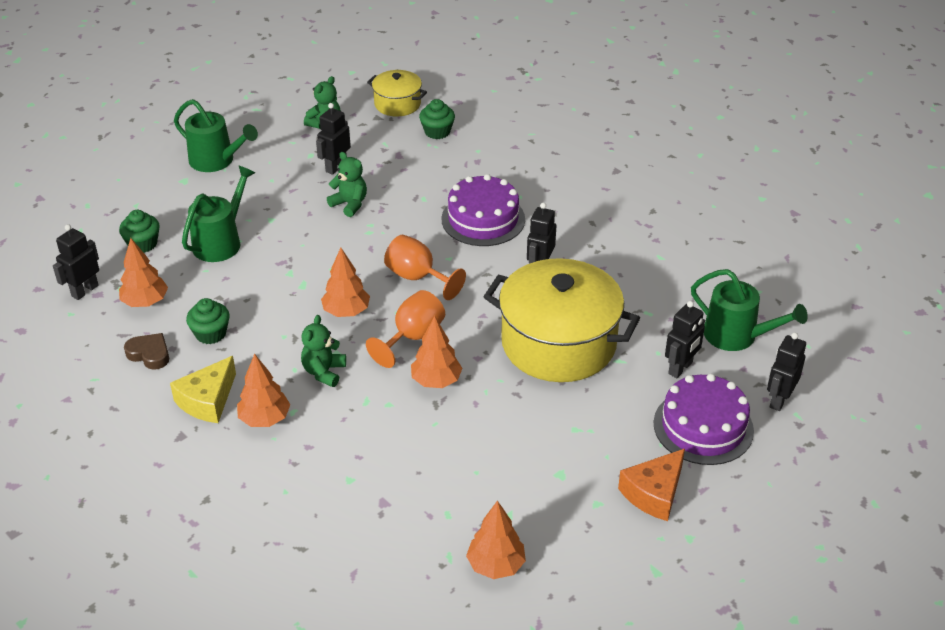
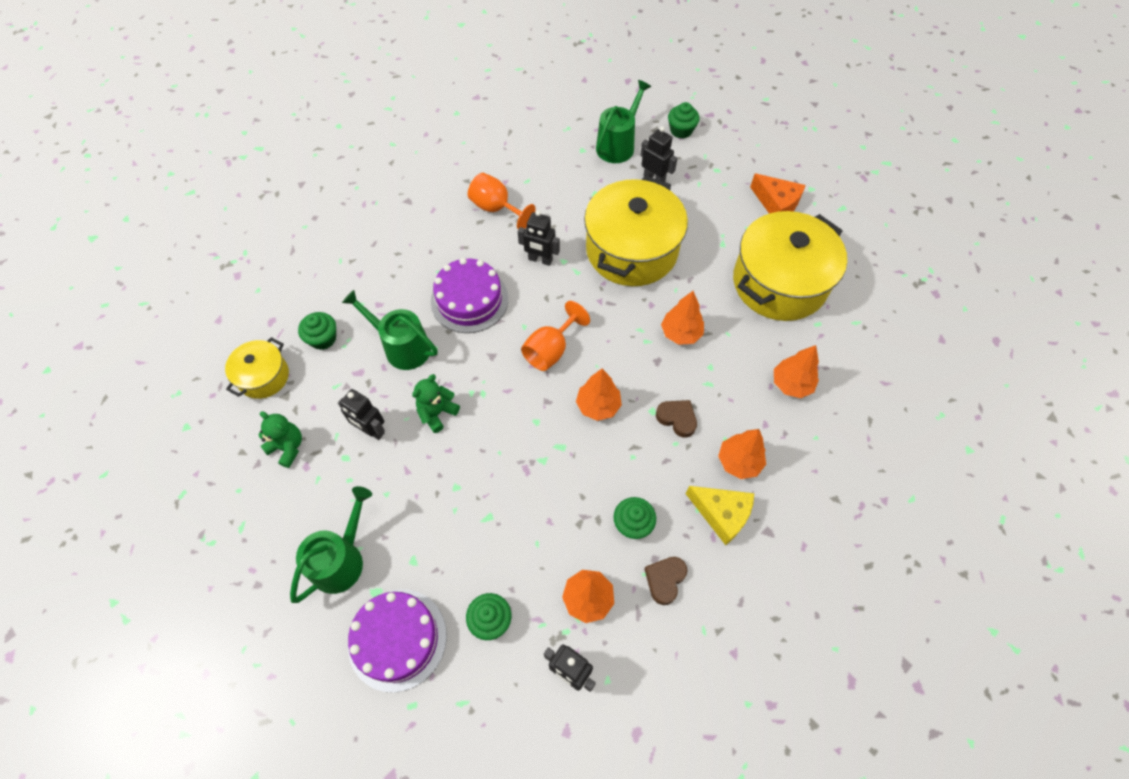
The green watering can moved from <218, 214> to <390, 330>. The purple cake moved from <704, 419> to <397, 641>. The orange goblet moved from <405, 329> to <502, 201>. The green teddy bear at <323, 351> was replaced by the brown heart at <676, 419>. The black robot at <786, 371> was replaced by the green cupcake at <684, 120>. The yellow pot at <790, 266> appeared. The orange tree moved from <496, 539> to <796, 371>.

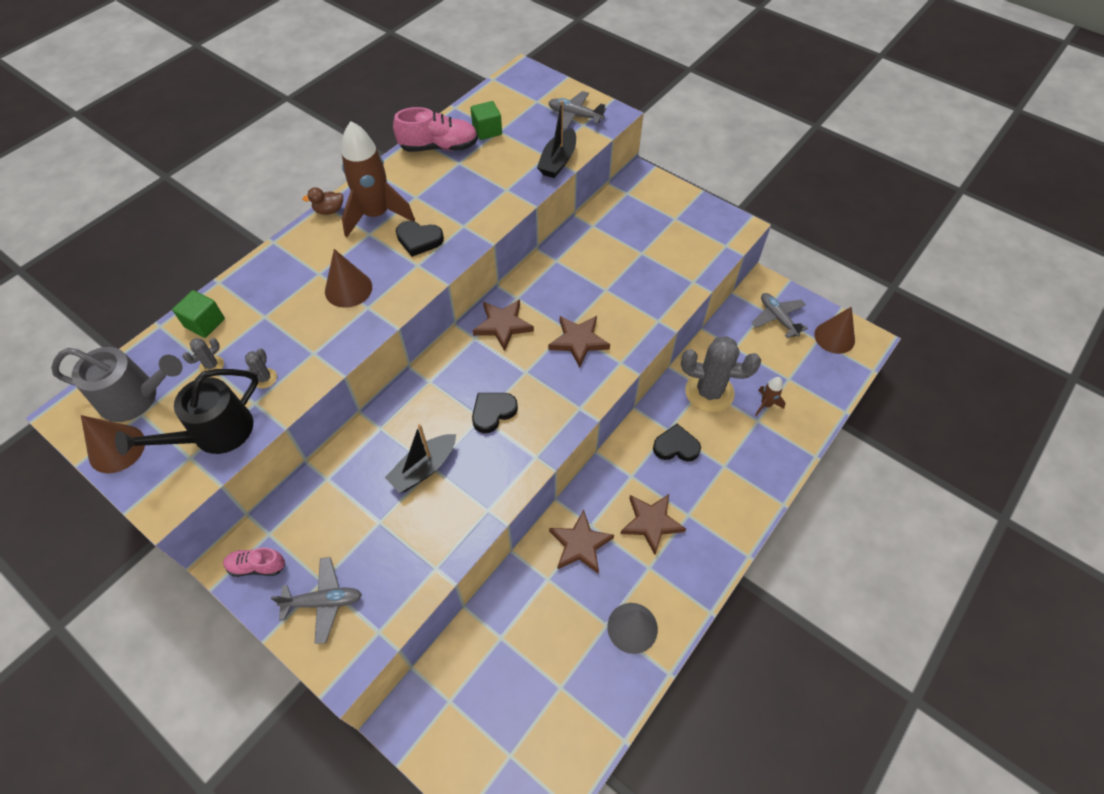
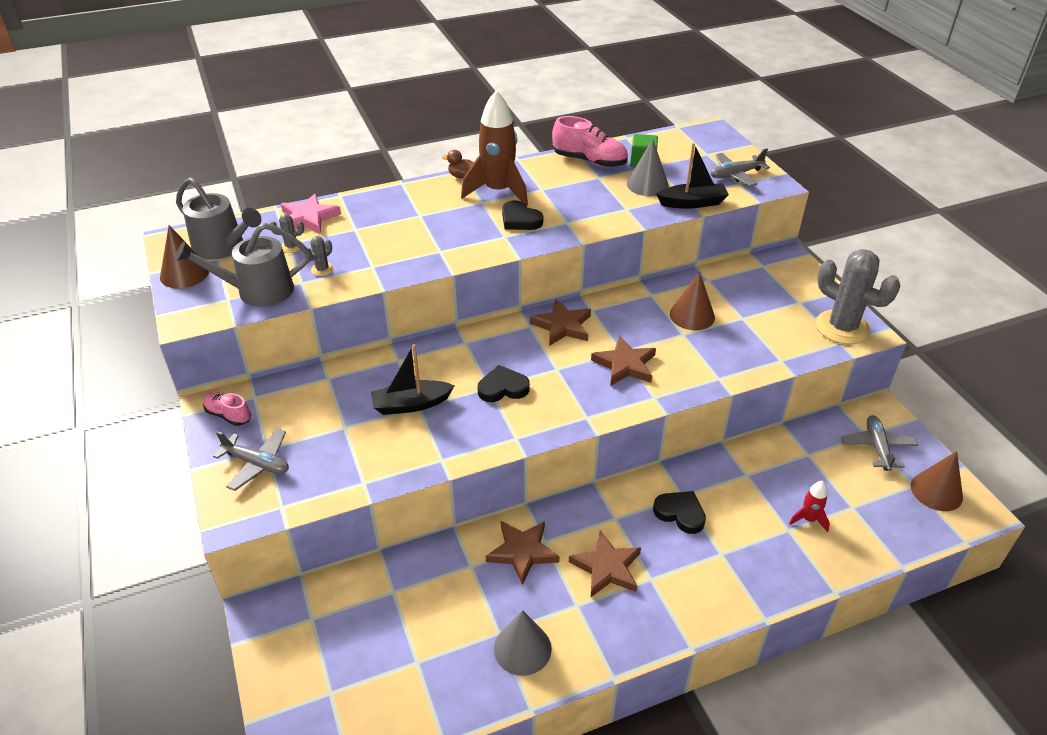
The black watering can at <186, 412> became the grey watering can at <243, 265>. The green cube at <198, 314> was replaced by the pink star at <311, 213>. The grey cone at <648, 167> appeared. The black boat at <556, 139> turned 150 degrees counterclockwise. The brown cone moved from <348, 278> to <692, 301>. The grey plane at <577, 110> turned 75 degrees counterclockwise. The brown rocket at <770, 396> became the red rocket at <809, 506>. The grey cactus moved from <721, 374> to <858, 296>.

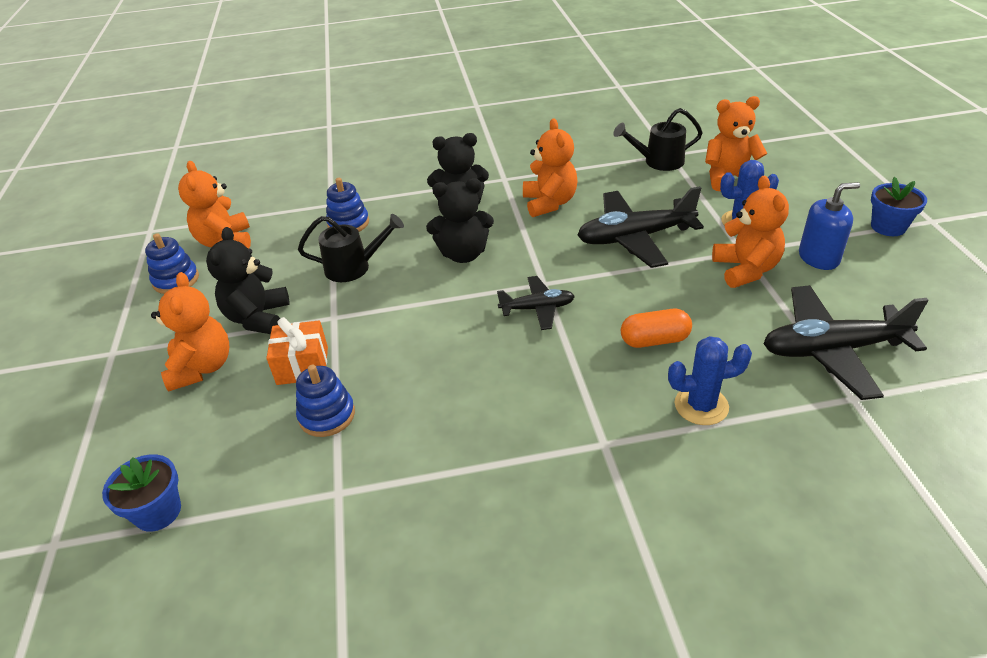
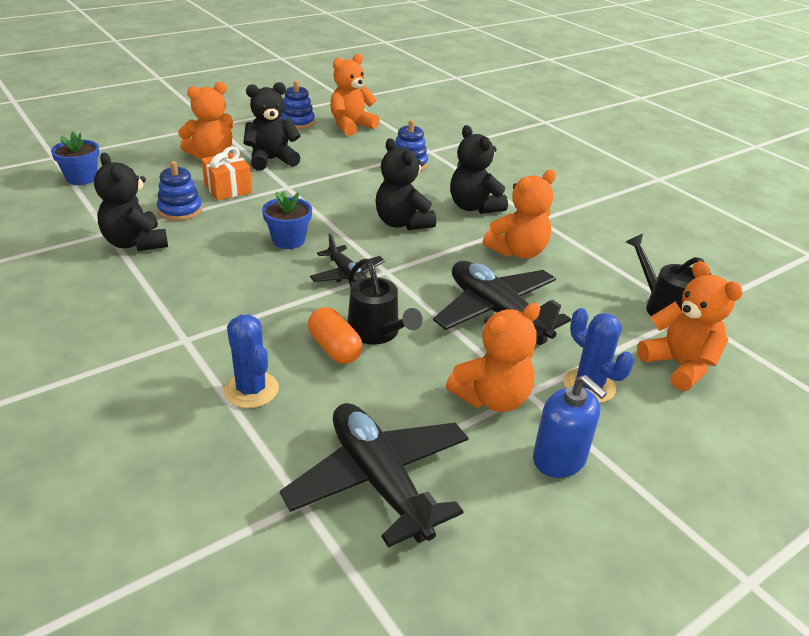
The black teddy bear at <131, 202> appeared. The blue flower pot moved from <899, 206> to <287, 220>. The black watering can moved from <351, 248> to <385, 302>.

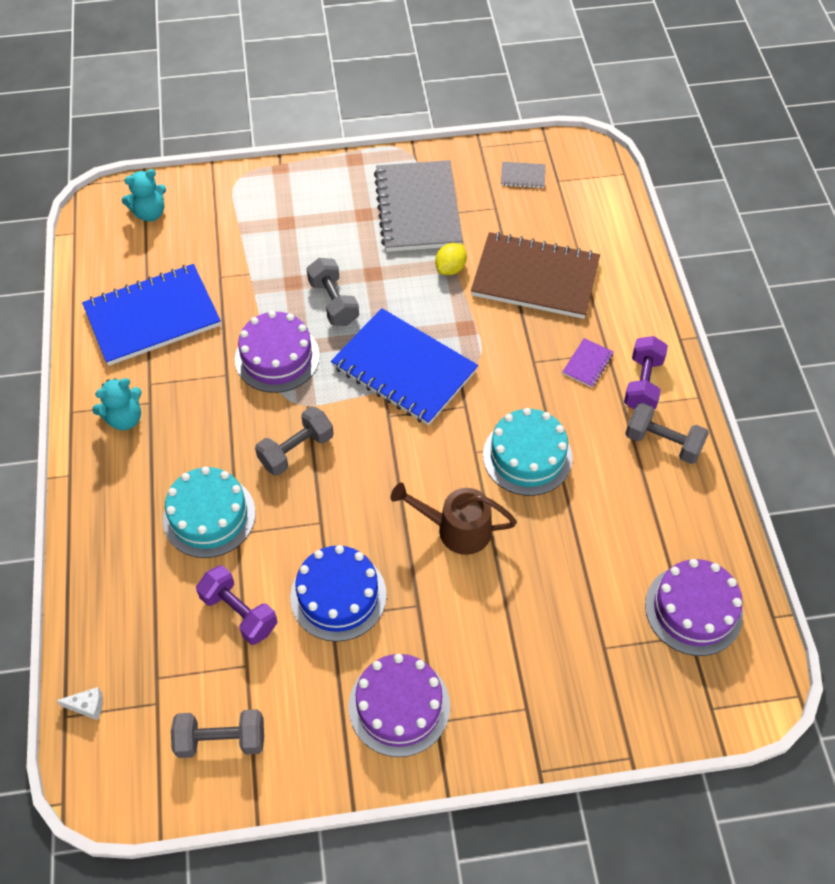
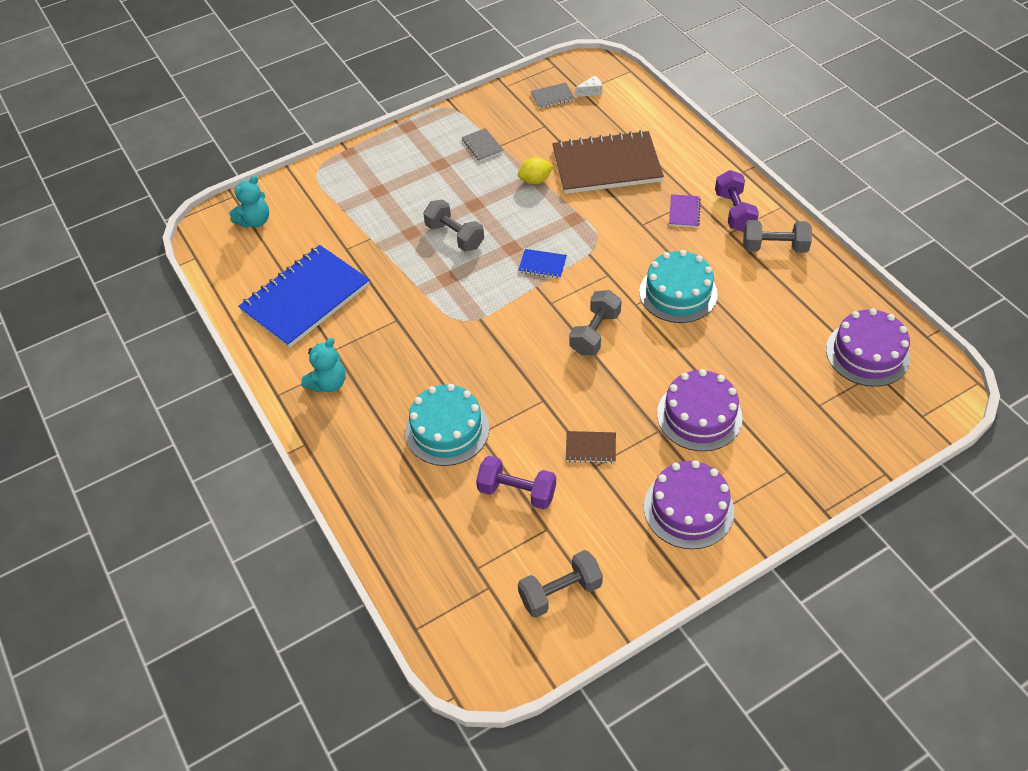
The grey notebook at <418, 206> changed to 0.40 times the size. The yellow lemon at <451, 259> turned 60 degrees clockwise. The blue notebook at <404, 367> changed to 0.40 times the size. The blue cake at <338, 593> was replaced by the brown notebook at <591, 447>. The grey dumbbell moved from <294, 441> to <595, 322>. The white cheese moved from <79, 703> to <588, 86>. The purple cake moved from <277, 352> to <700, 410>. The brown watering can at <454, 519> disappeared.

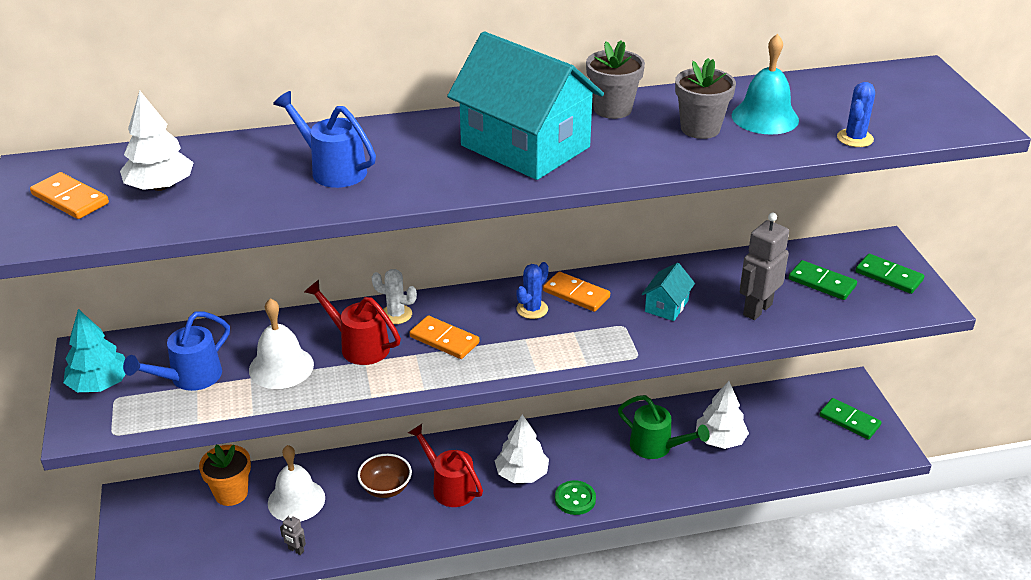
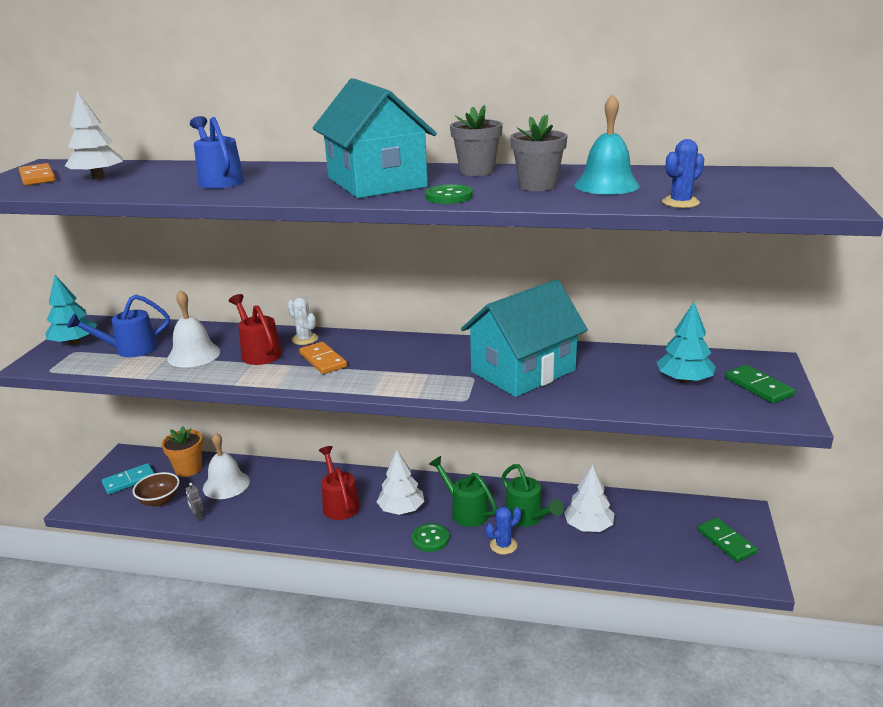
The turquoise domino at <128, 479> appeared. The brown bowl moved from <385, 476> to <156, 489>. The green button at <449, 194> appeared. The green watering can at <463, 491> appeared. The turquoise house at <668, 292> changed to 2.30 times the size. The blue cactus moved from <532, 290> to <503, 530>. The green domino at <823, 280> was replaced by the turquoise tree at <686, 342>. The orange domino at <576, 291> disappeared. The grey robot at <764, 266> disappeared.

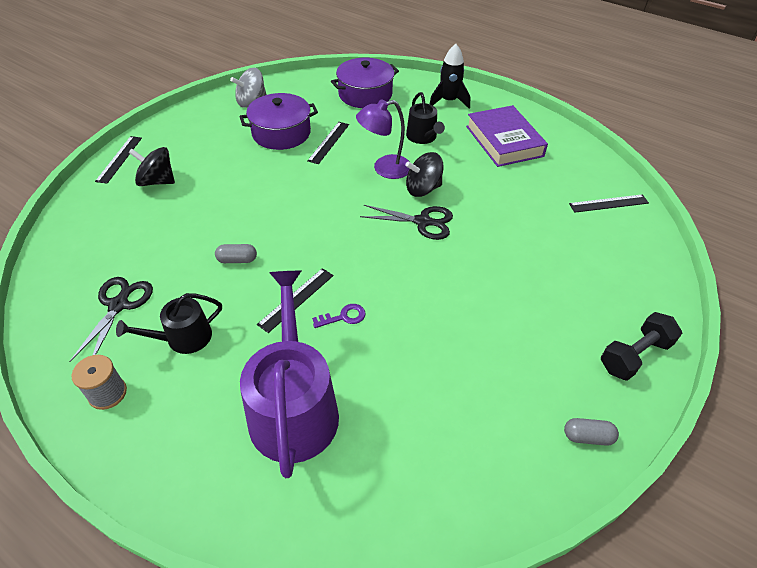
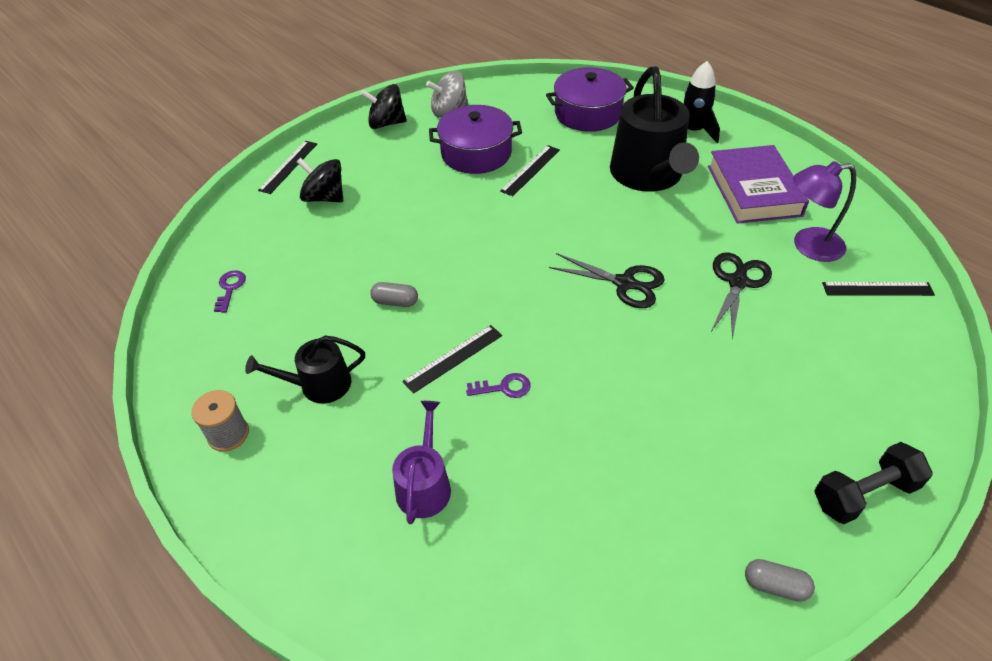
The purple key at <230, 291> appeared. The black spinning top moved from <424, 174> to <384, 106>. The purple watering can at <289, 374> changed to 0.53 times the size. The black watering can at <425, 118> changed to 1.89 times the size. The black scissors moved from <111, 319> to <741, 296>. The purple lamp moved from <383, 139> to <824, 211>.

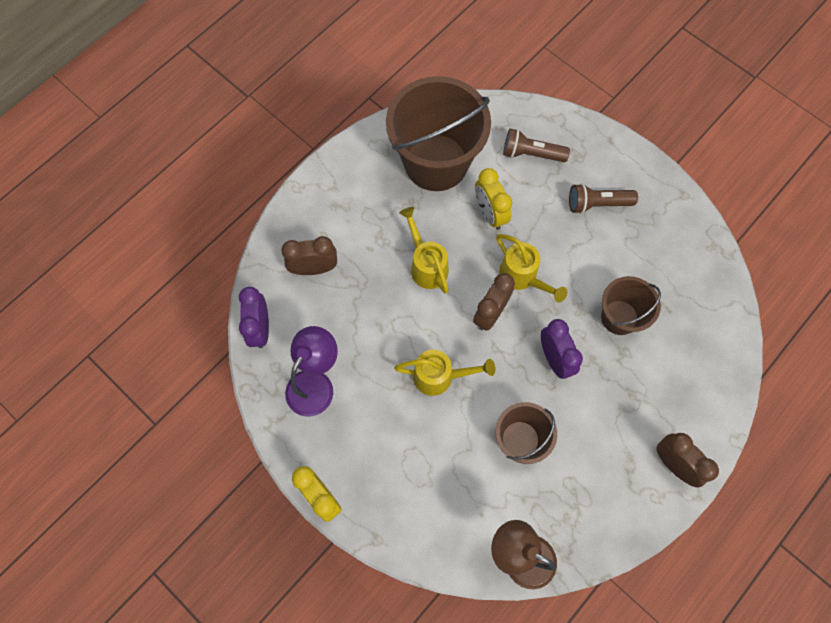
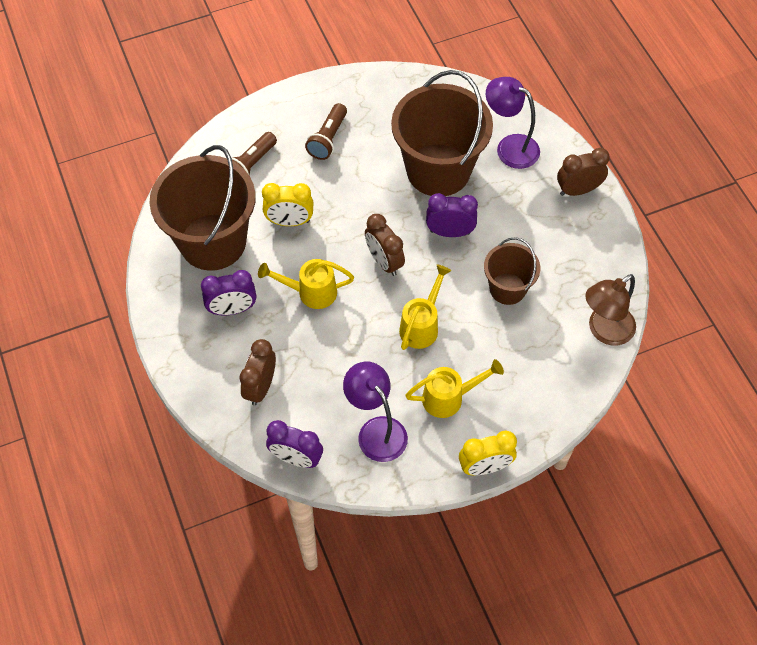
The purple clock at <228, 292> appeared. The brown bucket at <631, 305> changed to 1.86 times the size. The yellow watering can moved from <531, 268> to <454, 388>. The purple lamp at <513, 123> appeared.

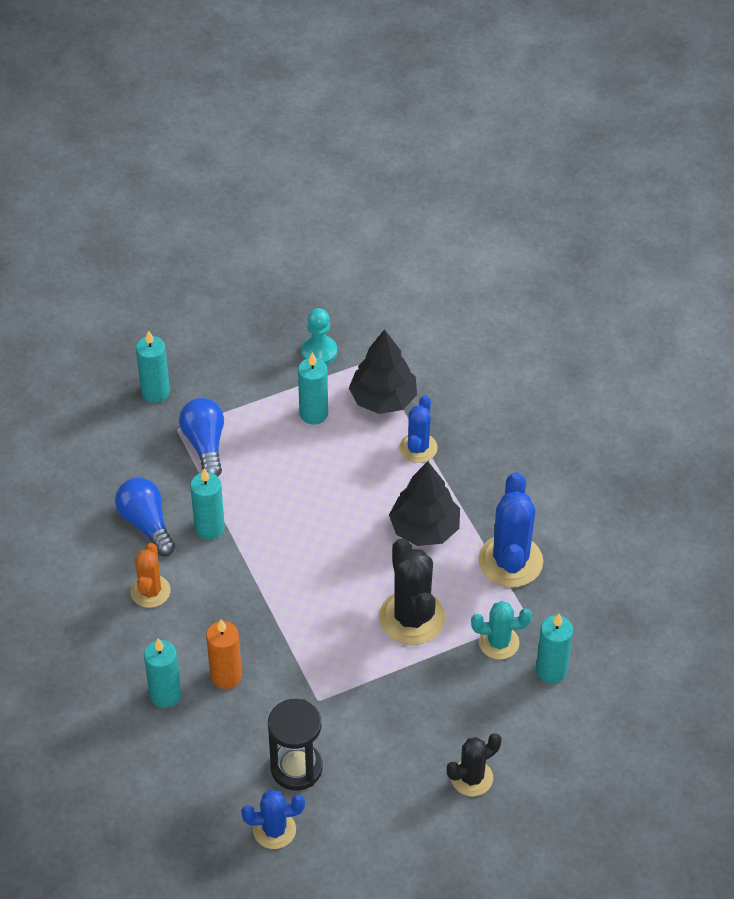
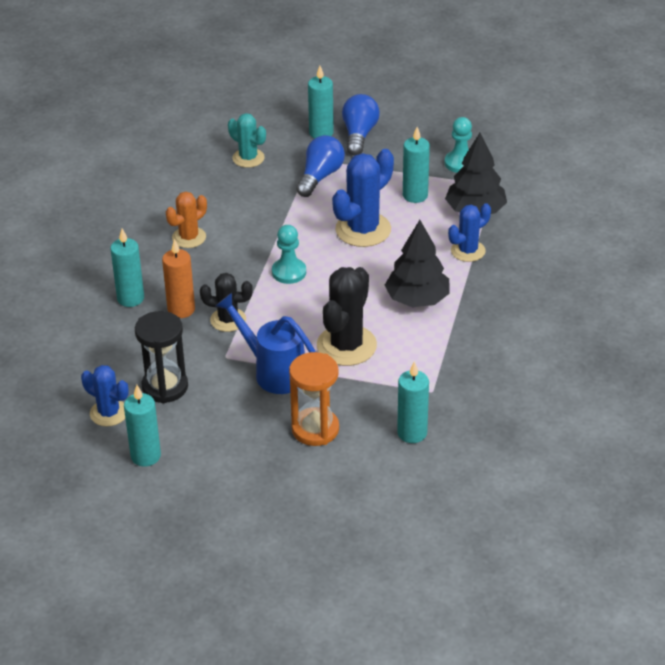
The turquoise candle moved from <207, 504> to <142, 426>. The black cactus moved from <474, 764> to <226, 302>. The blue watering can at <266, 343> appeared. The turquoise cactus moved from <501, 630> to <247, 140>. The turquoise pawn at <289, 254> appeared. The orange hourglass at <314, 399> appeared. The blue cactus moved from <510, 529> to <363, 198>. The blue light bulb moved from <145, 517> to <361, 125>.

